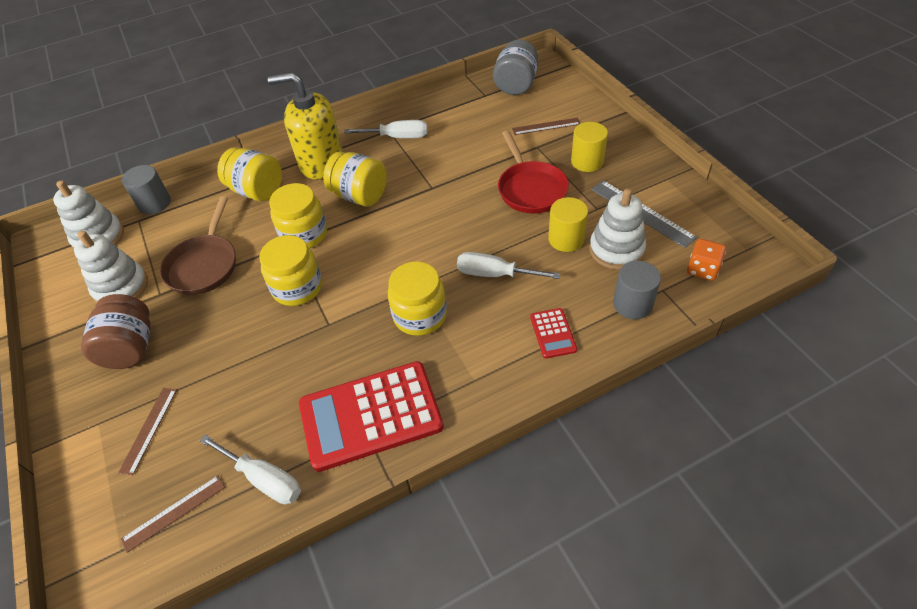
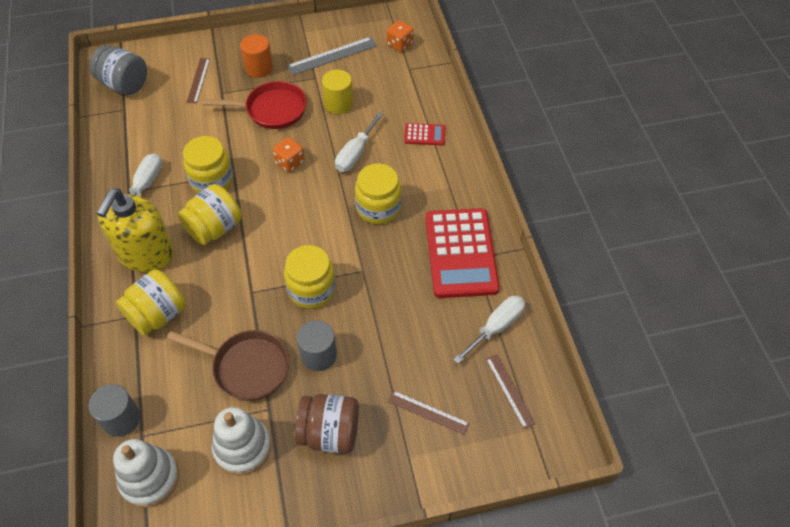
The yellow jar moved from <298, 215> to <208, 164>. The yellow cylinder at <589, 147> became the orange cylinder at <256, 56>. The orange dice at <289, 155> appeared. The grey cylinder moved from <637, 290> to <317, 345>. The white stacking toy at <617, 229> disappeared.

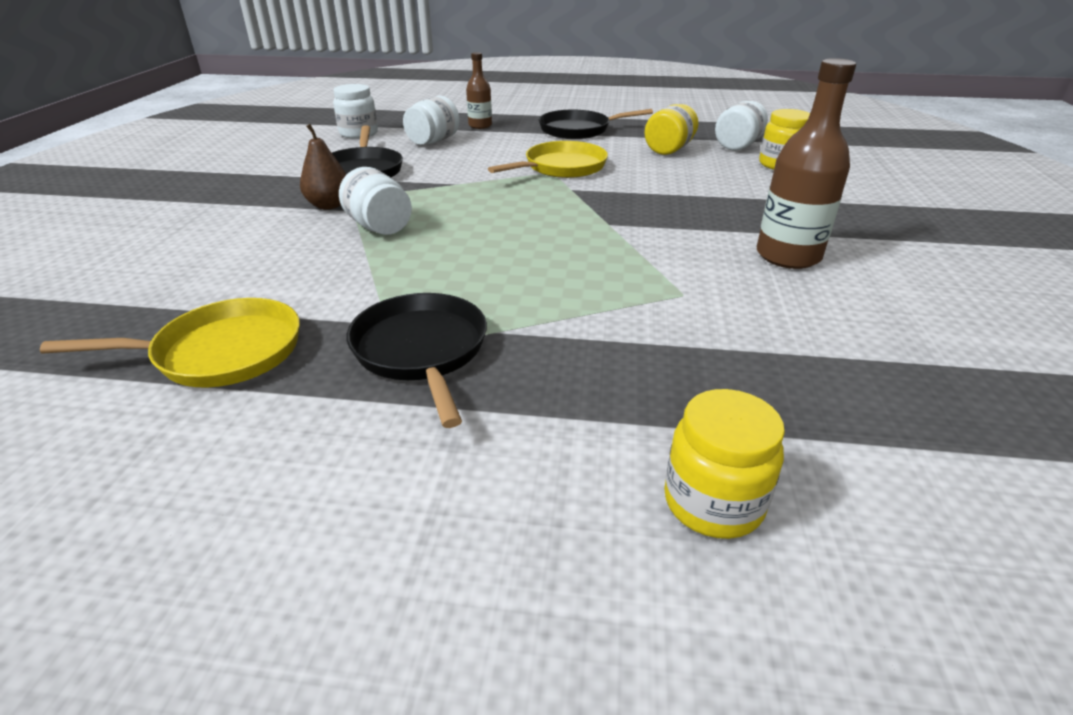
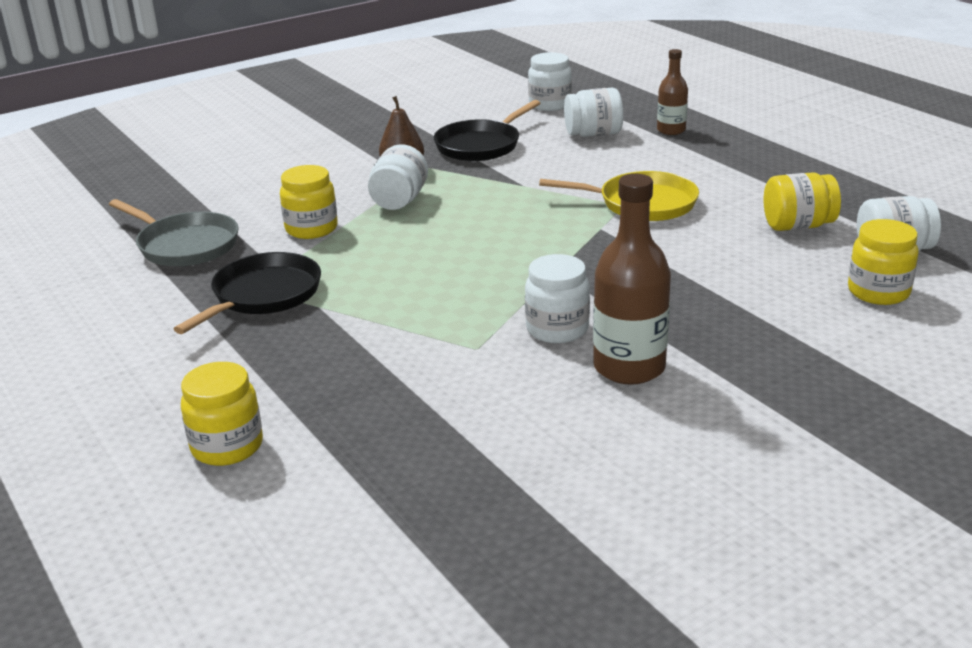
The yellow pan at <170, 343> became the grey pan at <174, 233>. The yellow jar at <309, 202> appeared. The white jar at <557, 298> appeared. The black pan at <596, 124> disappeared.

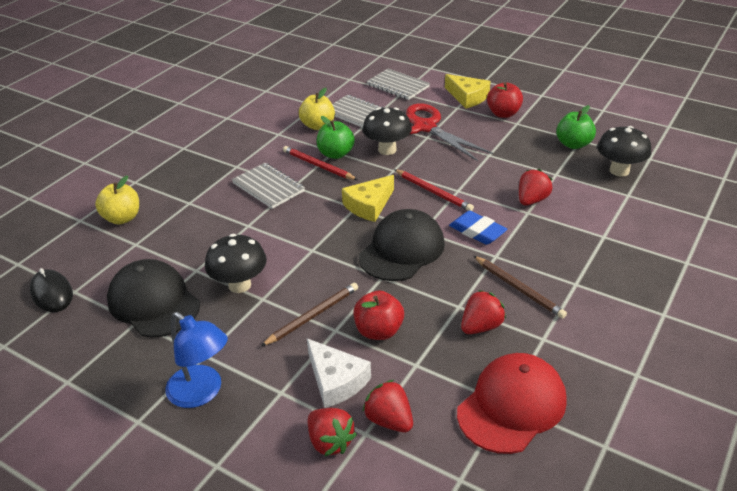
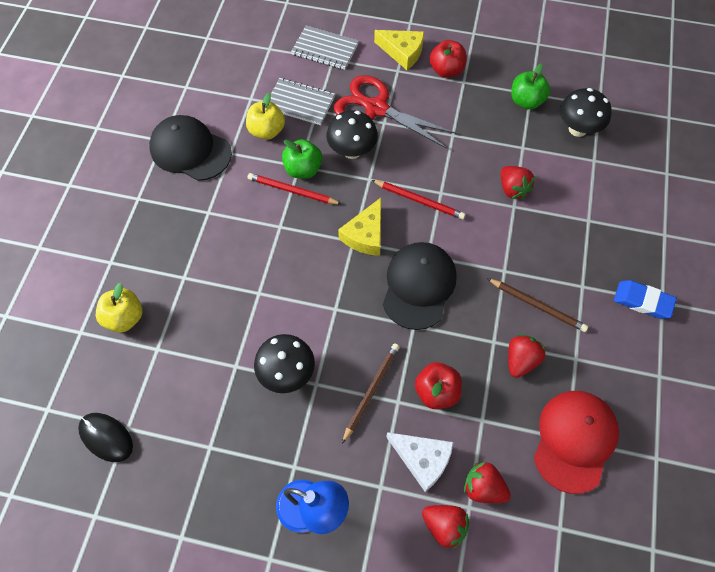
The black cap moved from <153, 298> to <190, 148>. The red strawberry at <536, 187> turned 135 degrees clockwise. The blue eraser moved from <478, 228> to <645, 299>. The grey notebook at <268, 186> disappeared.

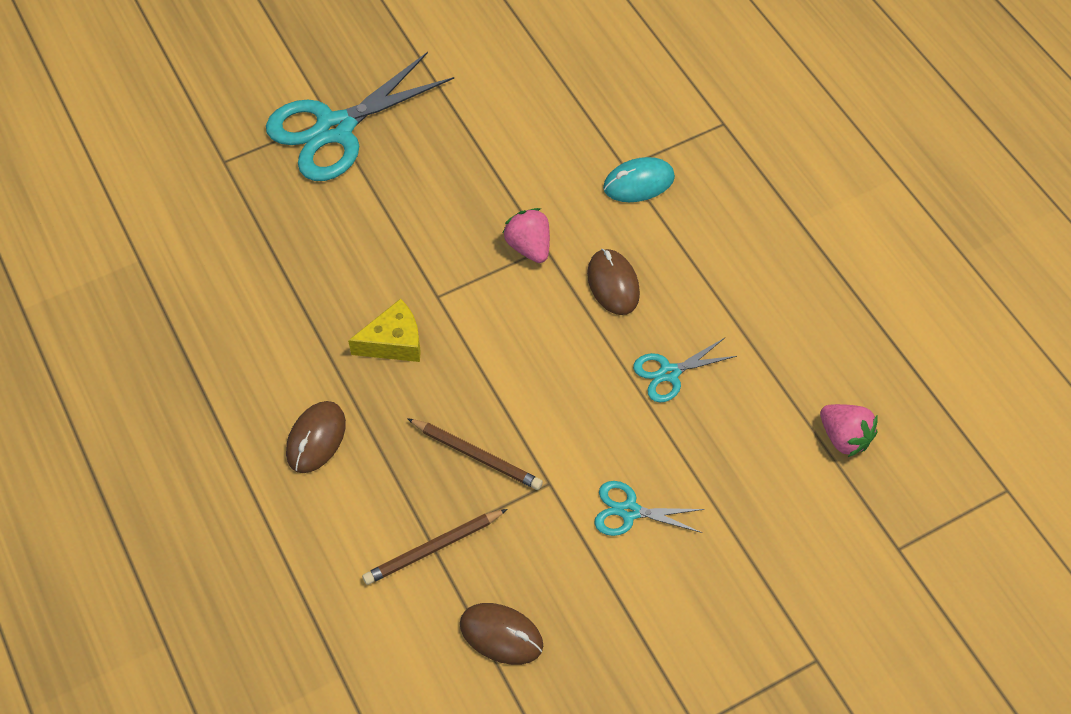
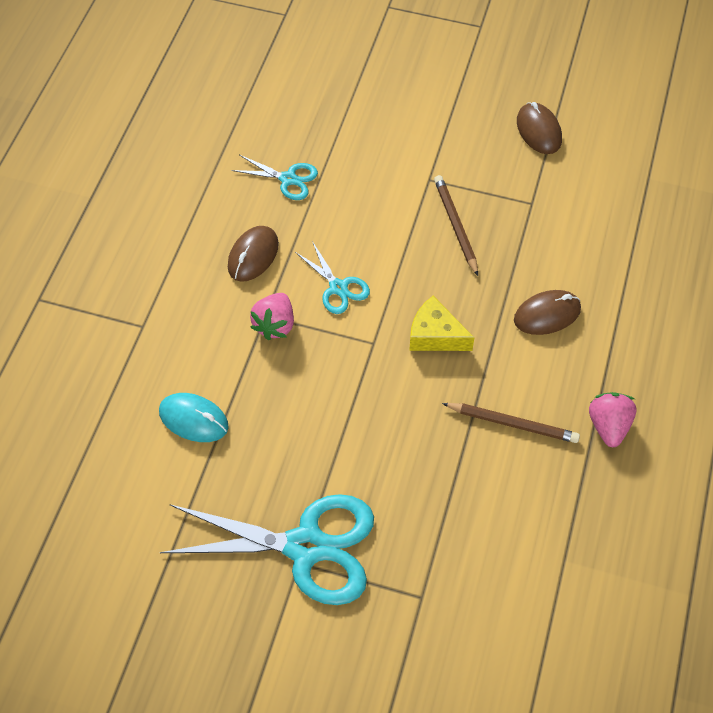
The turquoise mouse moved from <639, 179> to <194, 417>. The turquoise scissors moved from <649, 508> to <332, 277>. The brown pencil moved from <434, 547> to <511, 423>. The pink strawberry moved from <848, 430> to <613, 419>.

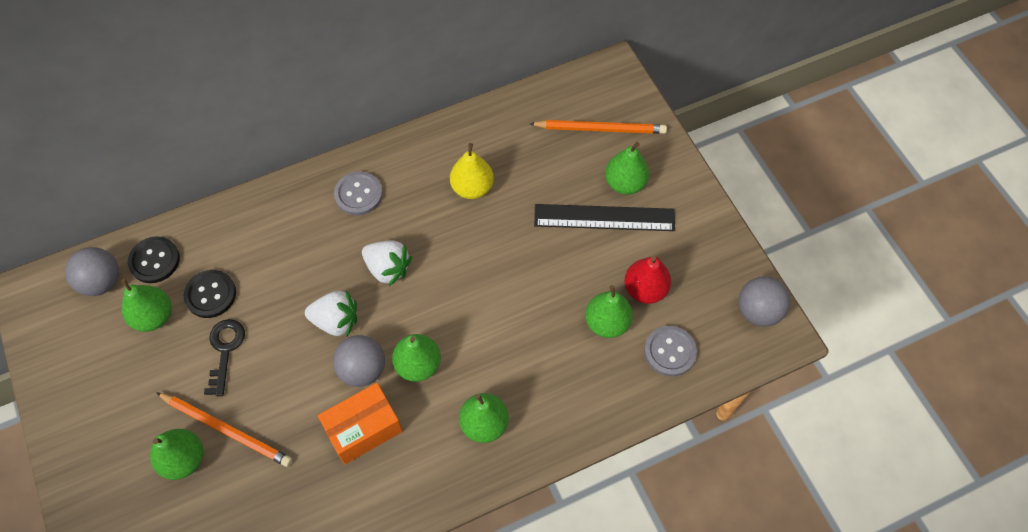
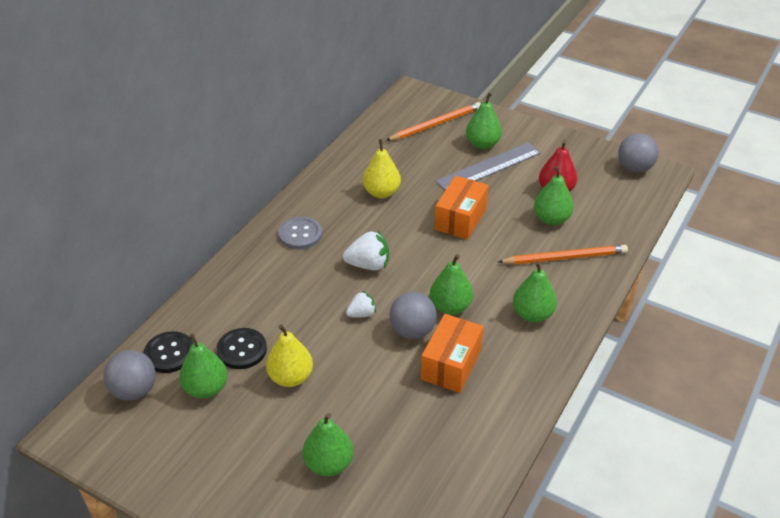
The black key at <224, 357> was replaced by the yellow pear at <289, 355>. The white strawberry at <331, 313> changed to 0.62 times the size. The orange box at <462, 208> appeared. The black ruler at <604, 217> became the grey ruler at <488, 166>. The orange pencil moved from <224, 429> to <563, 255>. The grey button at <670, 351> disappeared.

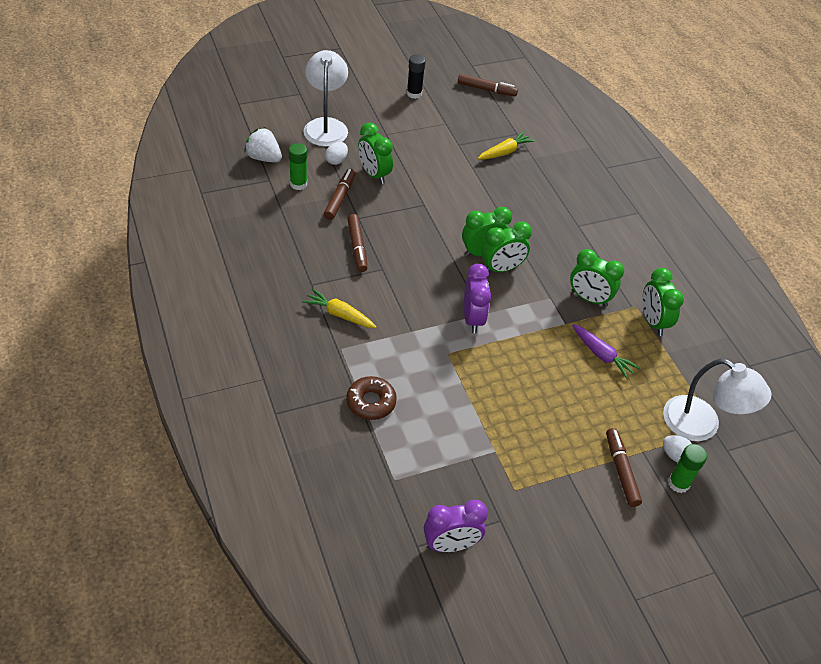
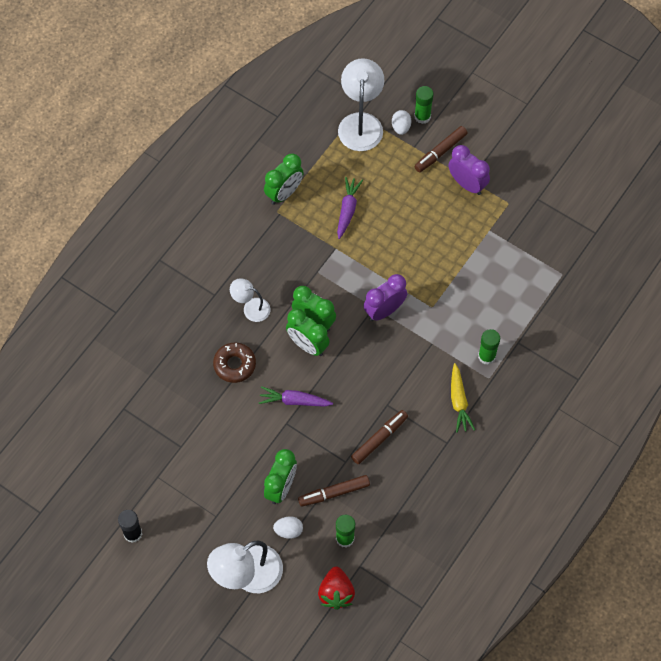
The brown donut moved from <371, 398> to <234, 362>. The white lamp at <250, 300> appeared. The purple carrot at <296, 396> appeared. The white strawberry at <263, 144> became the red strawberry at <336, 588>. The purple clock moved from <456, 526> to <469, 170>. The green glue stick at <489, 347> appeared. The brown marker at <488, 85> disappeared. The yellow carrot at <506, 145> disappeared. The green clock at <597, 278> disappeared.

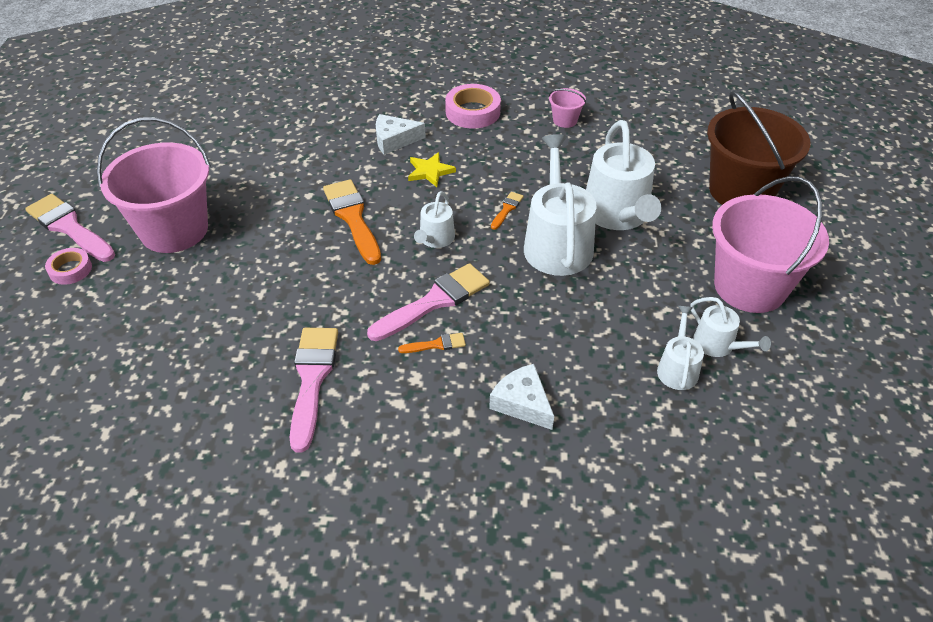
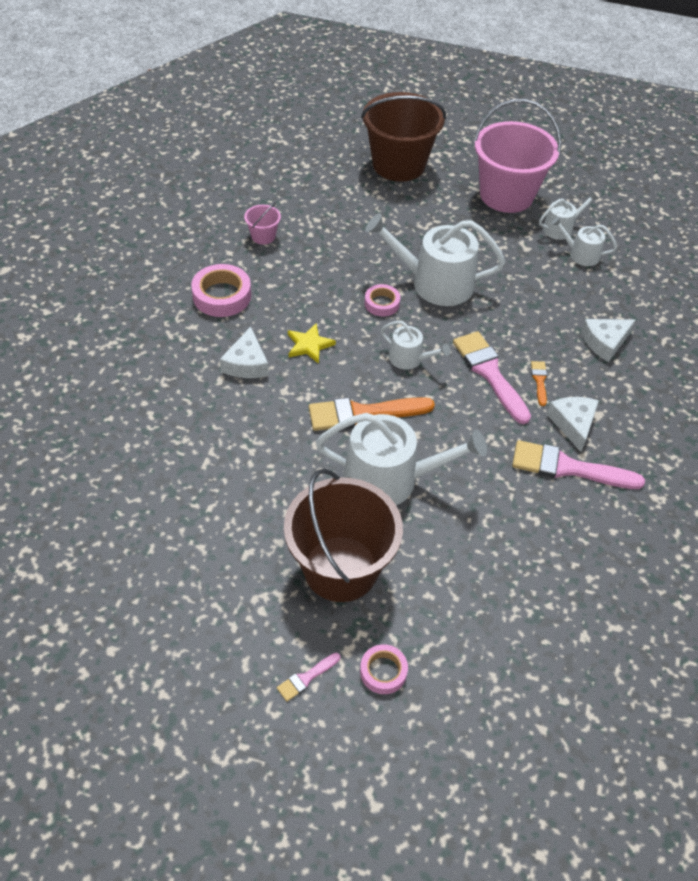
The pink brush at <70, 228> changed to 0.47 times the size. The pink bucket at <153, 185> became the brown bucket at <343, 535>. The white watering can moved from <624, 175> to <401, 459>. The orange brush at <507, 211> was replaced by the pink tape at <382, 300>. The white cheese at <573, 424> appeared.

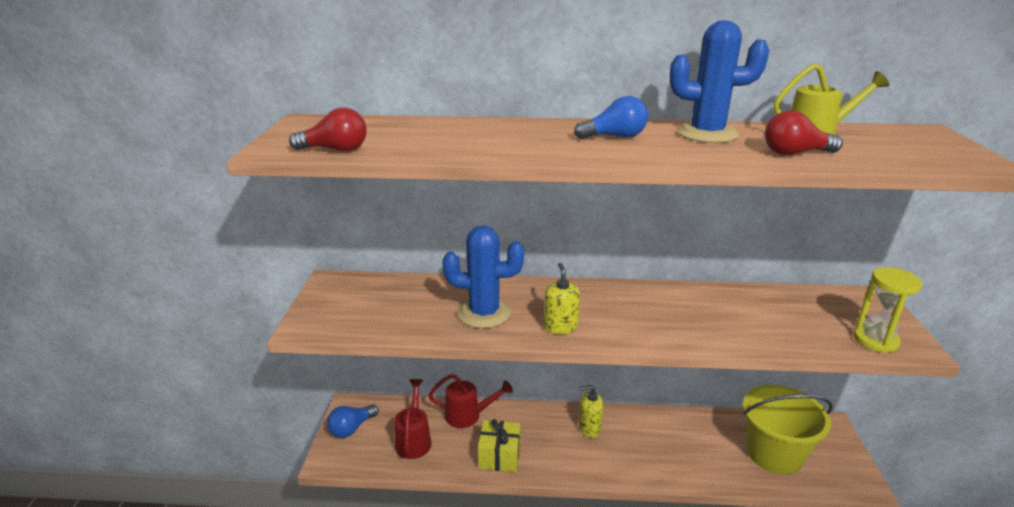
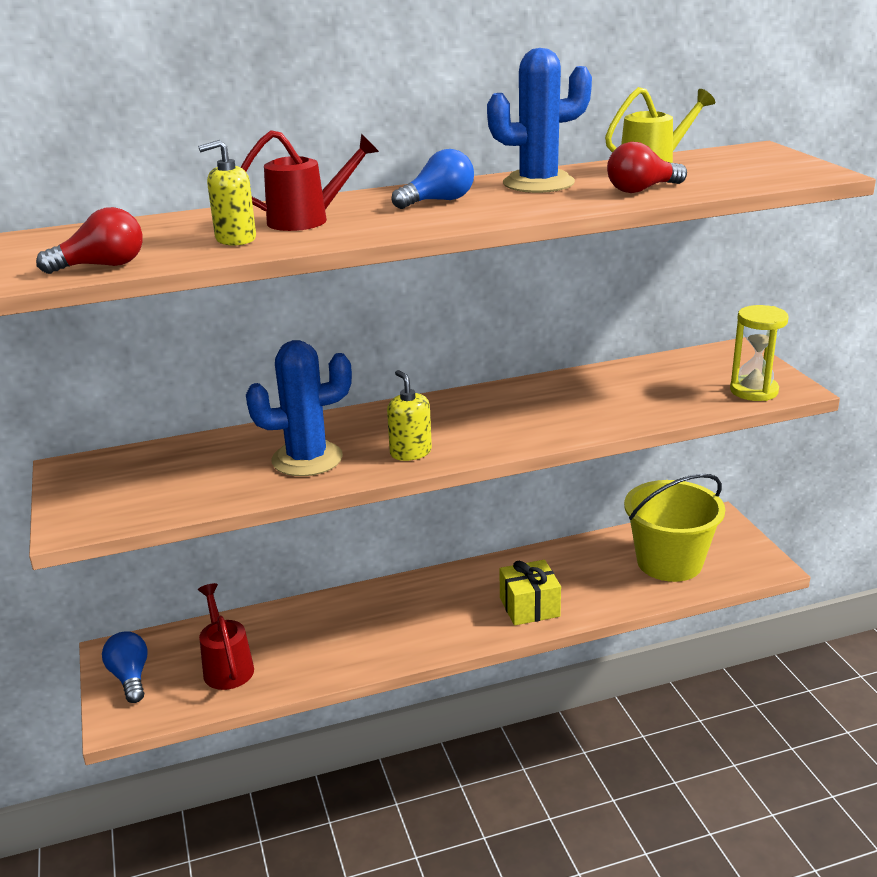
The blue light bulb at <352, 421> turned 135 degrees clockwise. The yellow soap dispenser moved from <591, 411> to <227, 193>. The red watering can moved from <470, 401> to <310, 180>. The yellow gift moved from <499, 445> to <530, 593>.

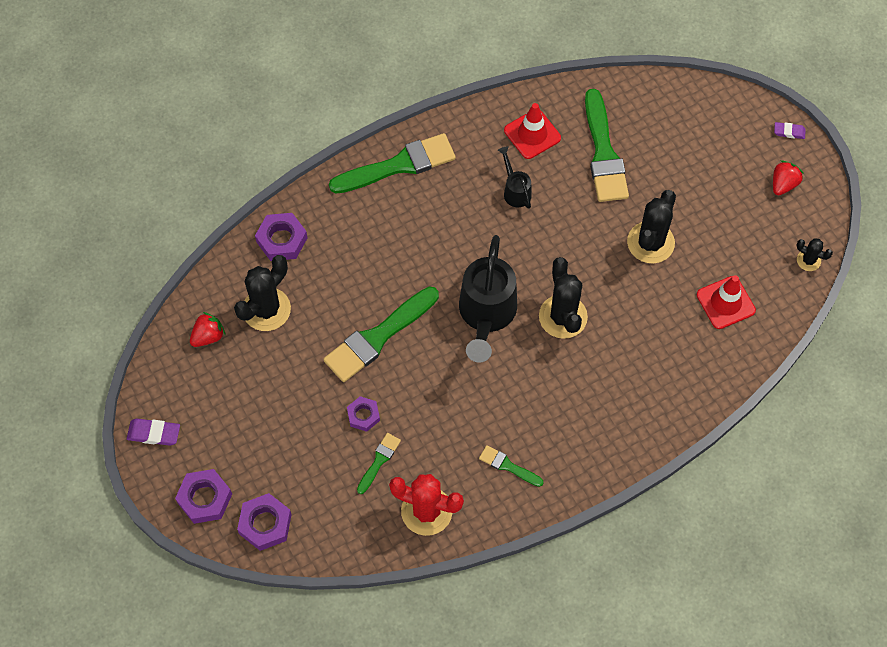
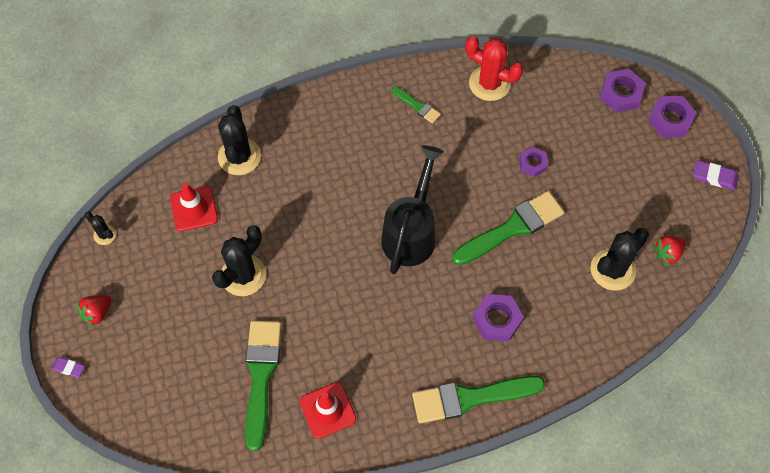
The black cactus moved from <563, 298> to <239, 140>. The purple nut moved from <281, 237> to <498, 318>. The green brush at <379, 463> disappeared. The black watering can at <515, 177> disappeared.

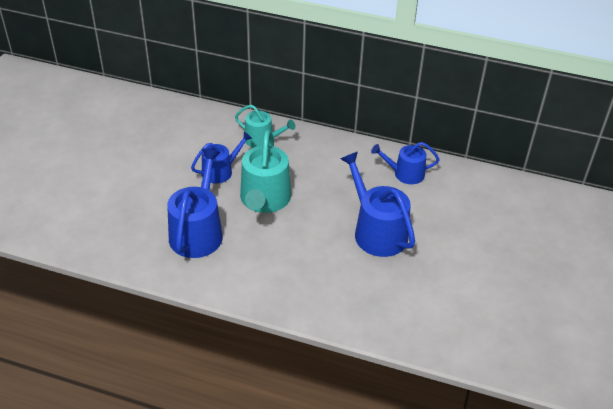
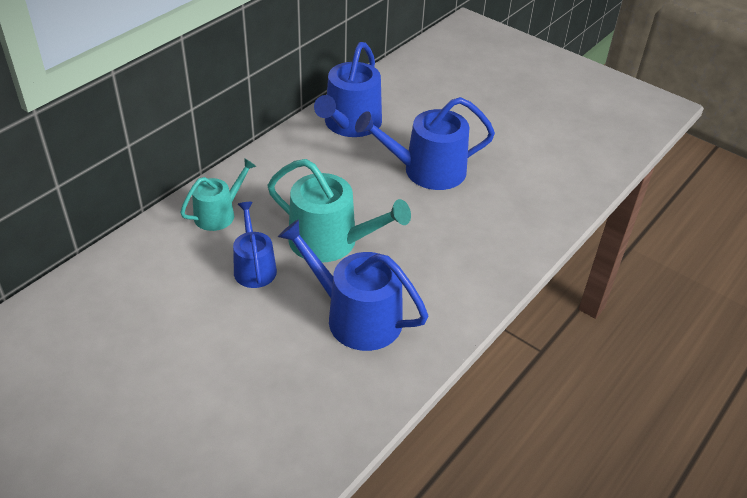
The blue watering can at <405, 163> changed to 1.65 times the size.

